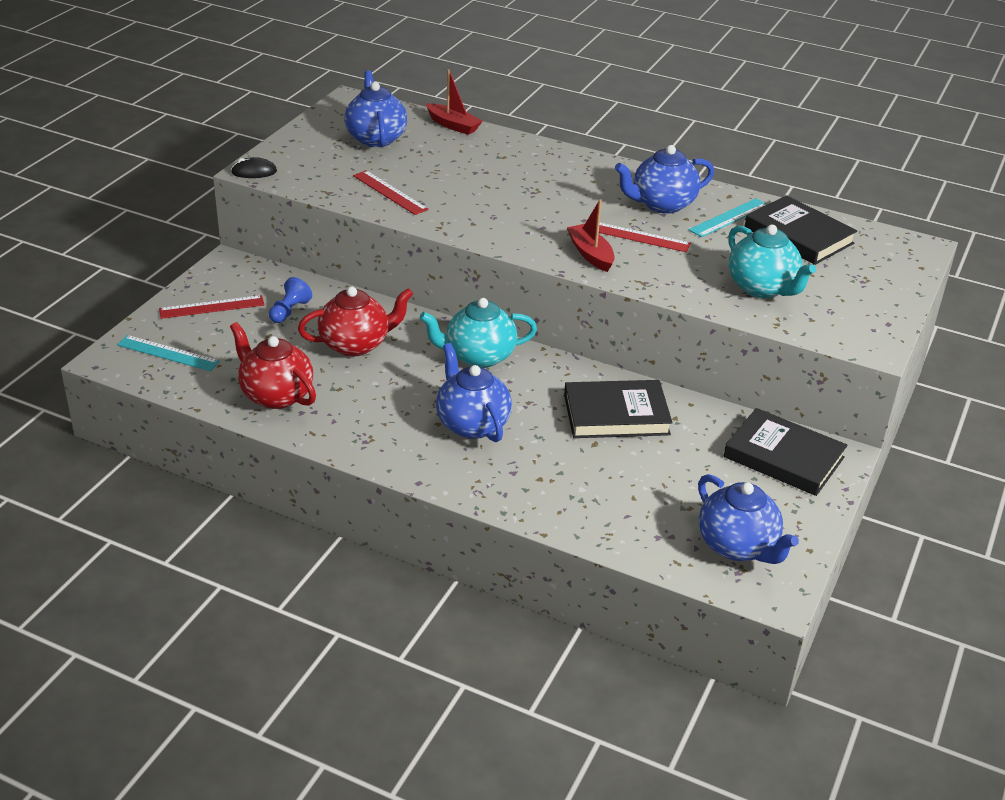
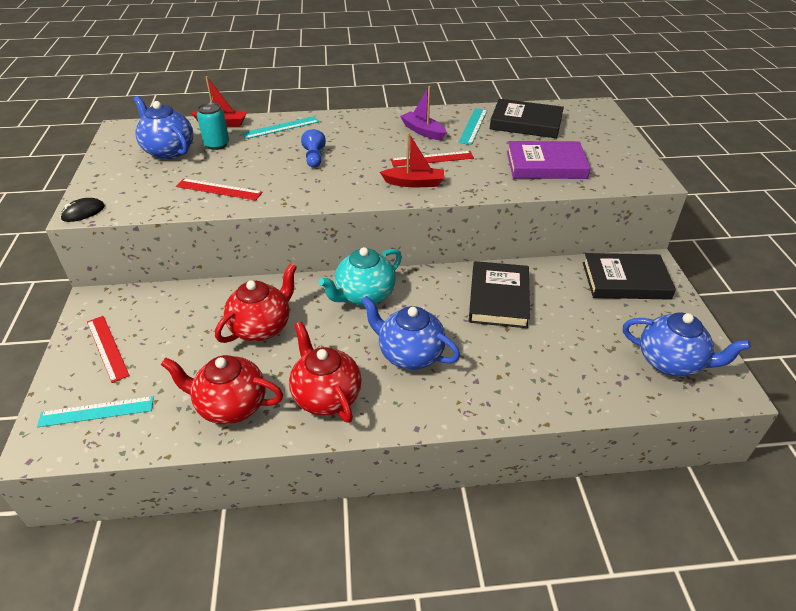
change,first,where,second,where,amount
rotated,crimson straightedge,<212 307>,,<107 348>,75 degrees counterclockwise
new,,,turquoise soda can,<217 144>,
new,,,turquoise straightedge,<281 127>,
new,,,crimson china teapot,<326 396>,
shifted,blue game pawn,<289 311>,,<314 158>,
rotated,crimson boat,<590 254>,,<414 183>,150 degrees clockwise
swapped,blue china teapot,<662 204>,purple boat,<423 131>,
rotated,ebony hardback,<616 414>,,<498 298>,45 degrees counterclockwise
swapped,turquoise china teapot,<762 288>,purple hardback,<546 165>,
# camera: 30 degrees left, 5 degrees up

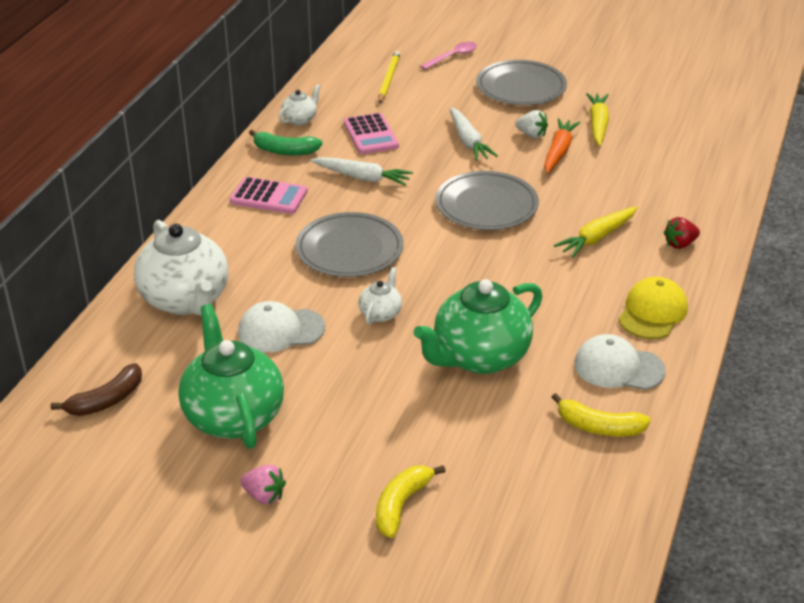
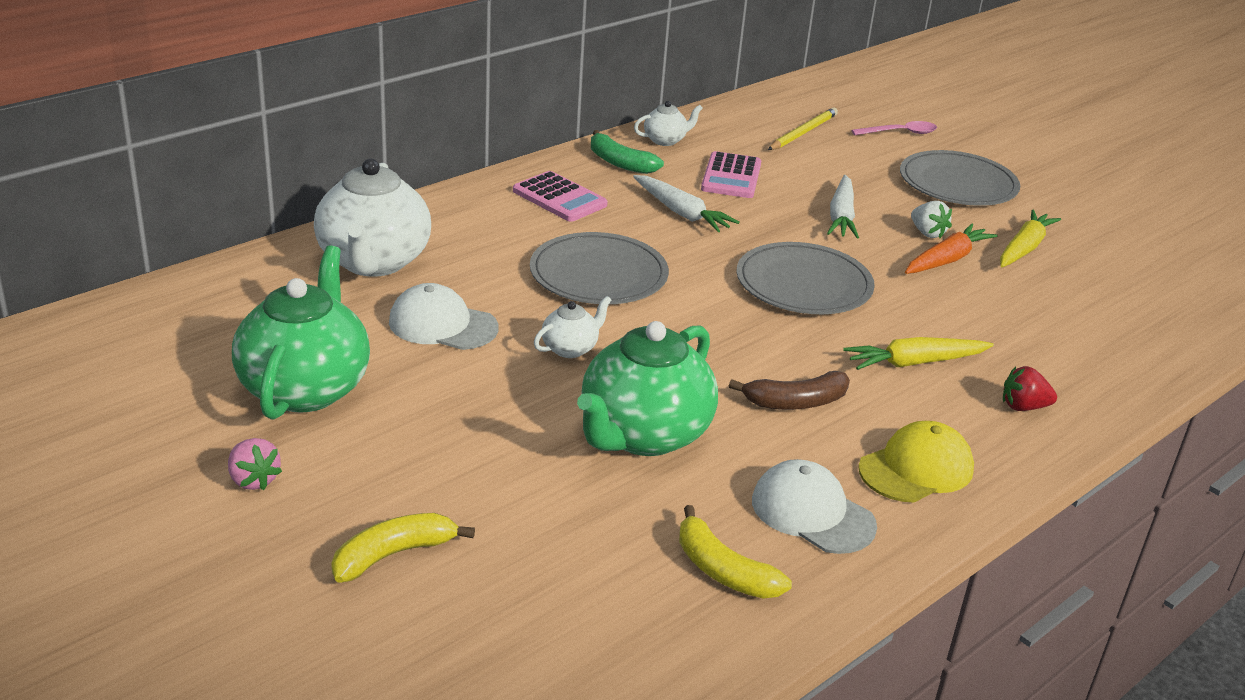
change,first,where,second,where,amount
rotated,emerald china teapot,<479 357>,,<643 435>,45 degrees counterclockwise
shifted,brown banana,<106 400>,,<795 402>,
# camera: 25 degrees right, 5 degrees down

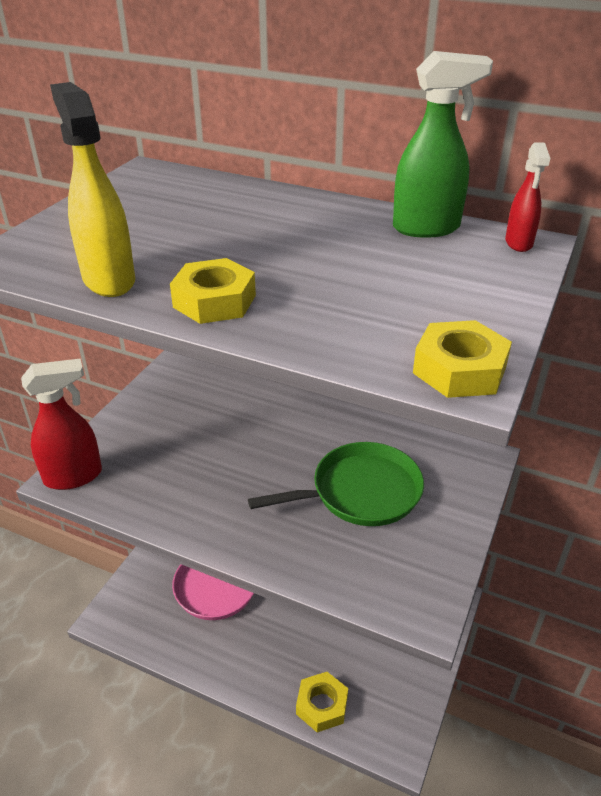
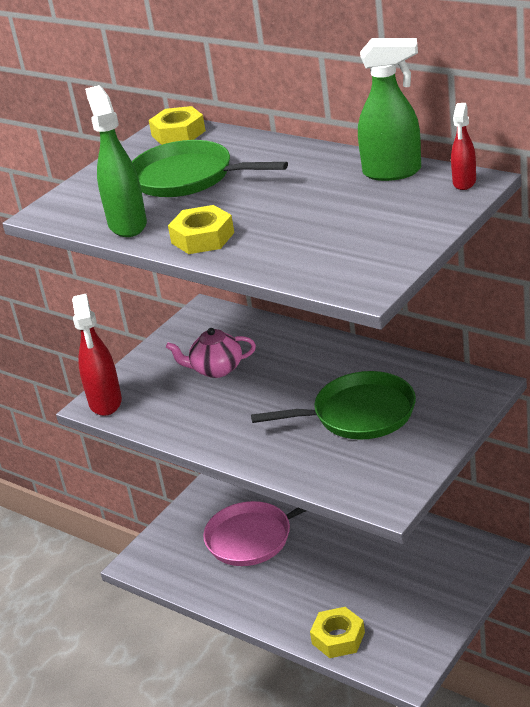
change,first,where,second,where,amount
rotated,crimson spray cleaner,<74 476>,,<105 403>,90 degrees clockwise
repainted,golden spray cleaner,<108 280>,emerald spray cleaner,<127 224>,
new,,,emerald pan,<187 177>,
shifted,golden hexagon nut,<459 370>,,<178 133>,
new,,,rosy china teapot,<216 369>,
# camera: 15 degrees right, 5 degrees down

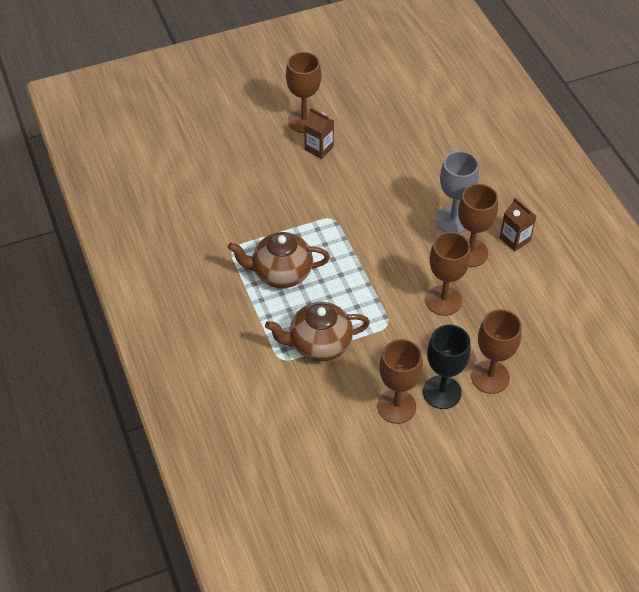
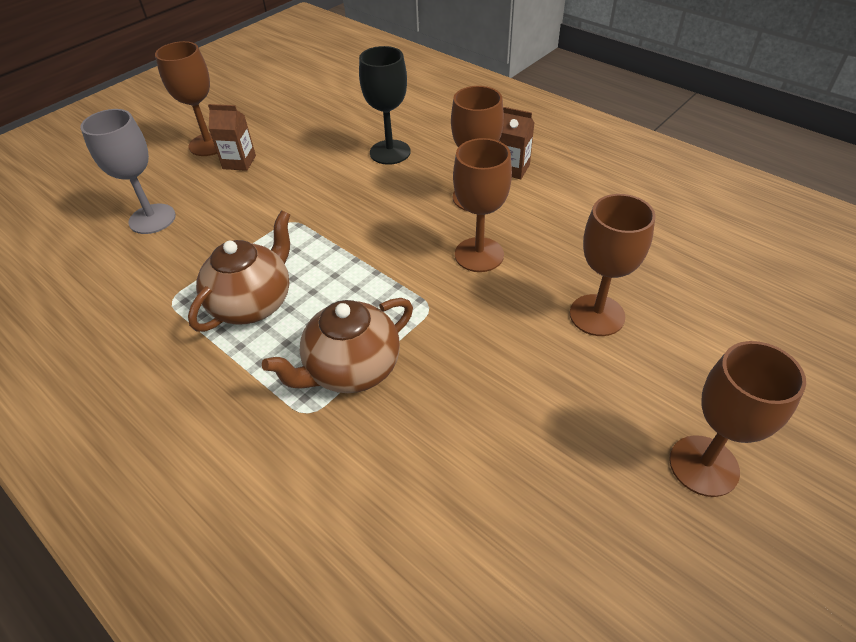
change,first,where,second,where,amount
shifted,ash-grey goblet,<452 220>,,<152 219>,
rotated,brown china teapot,<281 273>,,<253 303>,150 degrees clockwise
shifted,ebony goblet,<442 392>,,<390 152>,
shifted,brown goblet,<396 406>,,<703 465>,
# camera: 25 degrees left, 5 degrees down

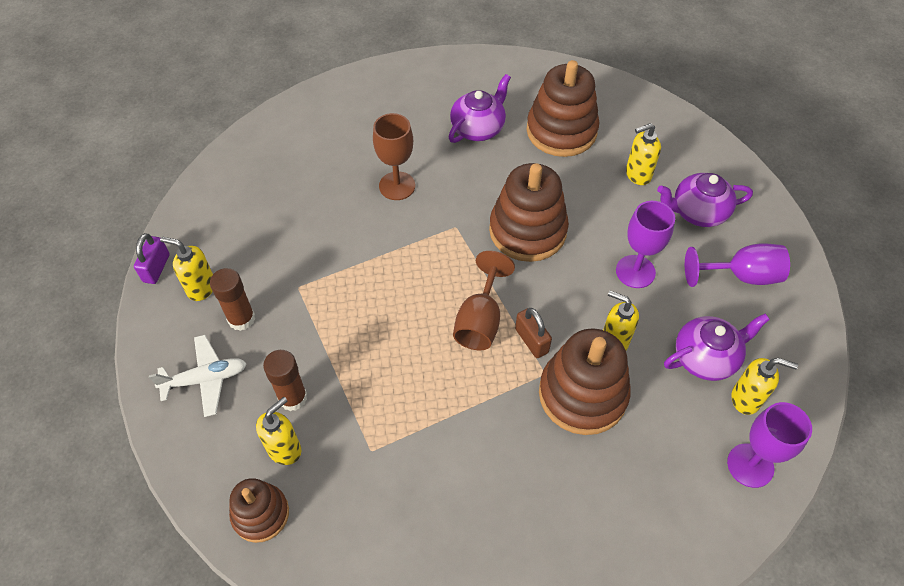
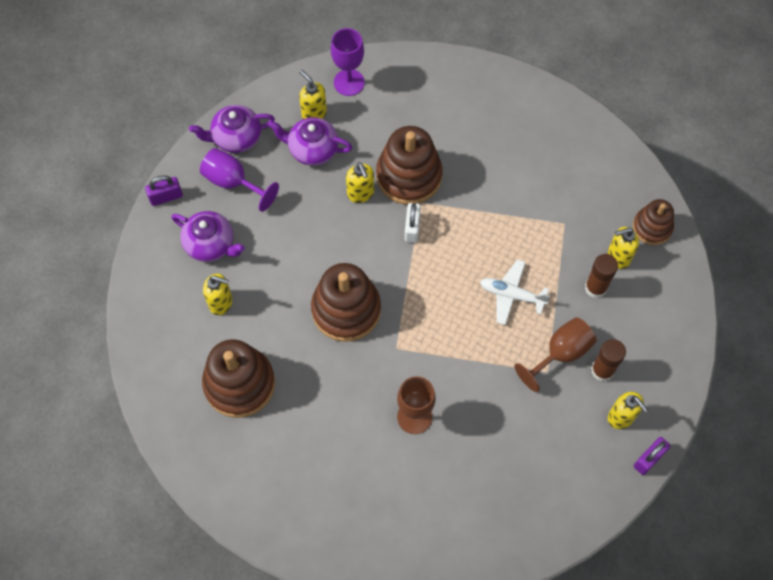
change,first,where,second,where,amount
new,,,purple small lock,<166 197>,
shifted,purple china teapot,<478 128>,,<236 137>,
repainted,brown small lock,<531 341>,white small lock,<412 228>,
shifted,white plane,<205 379>,,<511 295>,
shifted,brown goblet,<480 320>,,<560 353>,
gone,purple goblet,<635 271>,,,
# camera: 145 degrees left, 10 degrees up

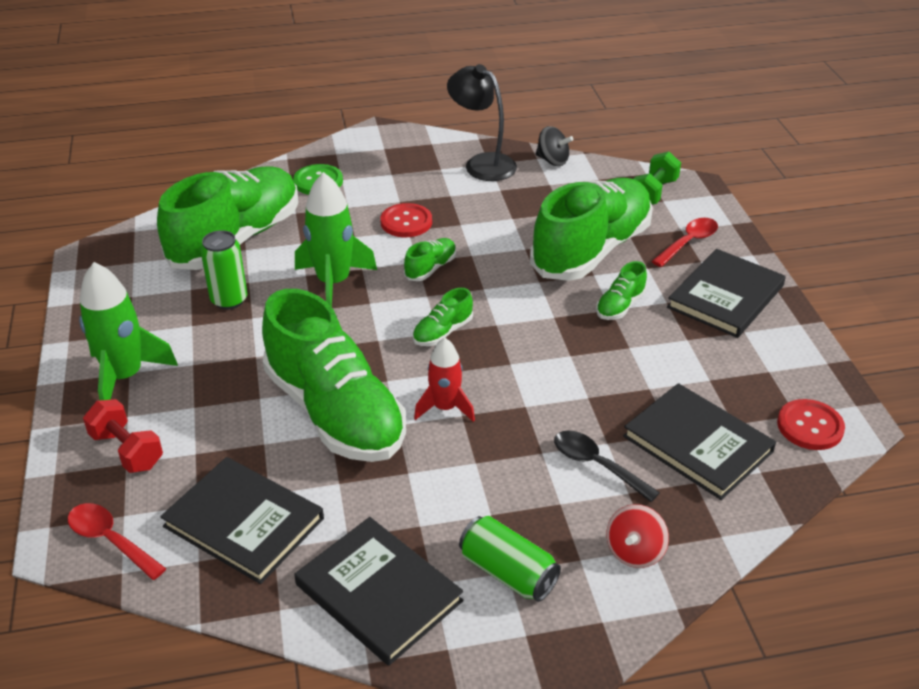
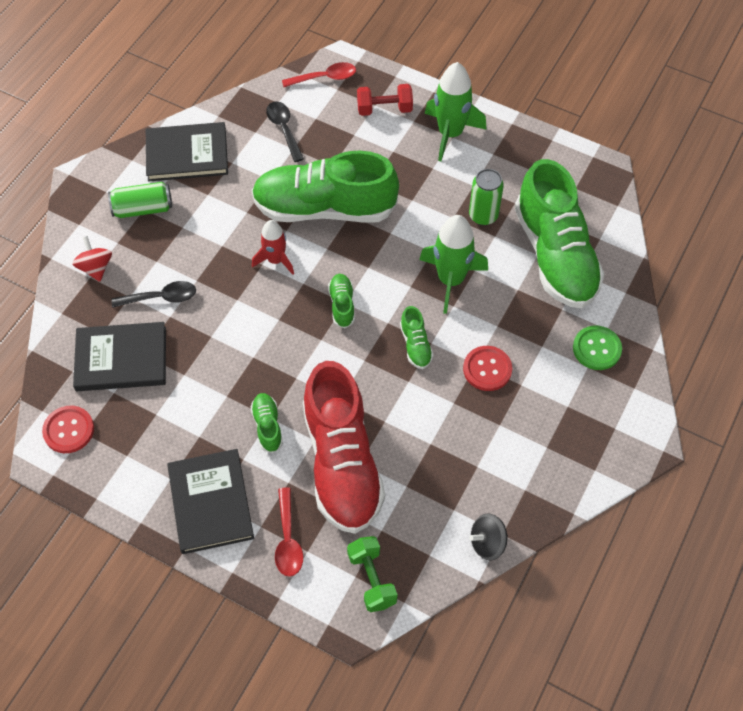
change,first,where,second,where,amount
swapped,ebony hardback,<244 522>,ebony teaspoon,<284 129>,
repainted,emerald lace-up shoe,<591 250>,crimson lace-up shoe,<342 463>,
gone,ebony desk lamp,<482 163>,,,
# camera: 130 degrees right, 20 degrees up

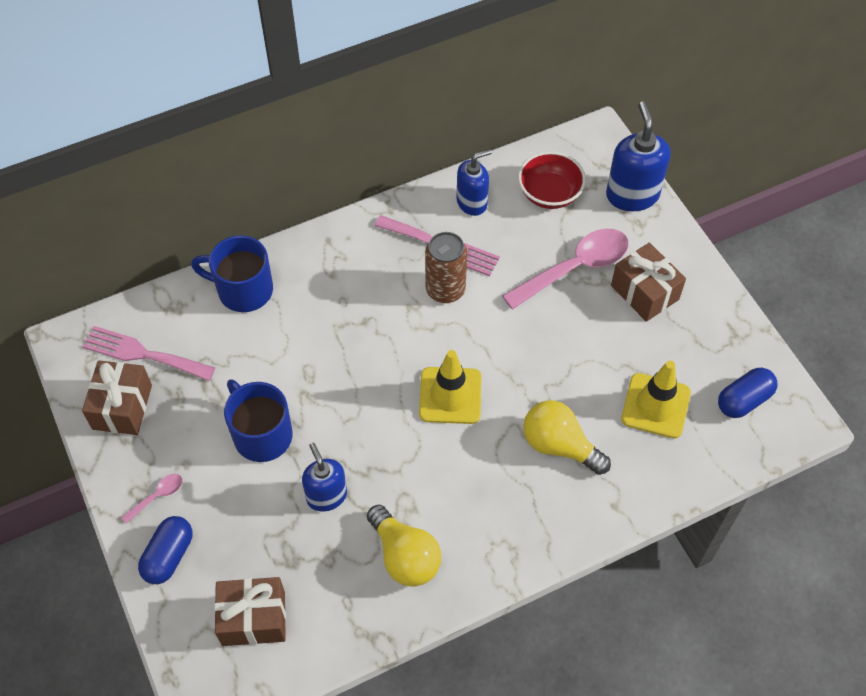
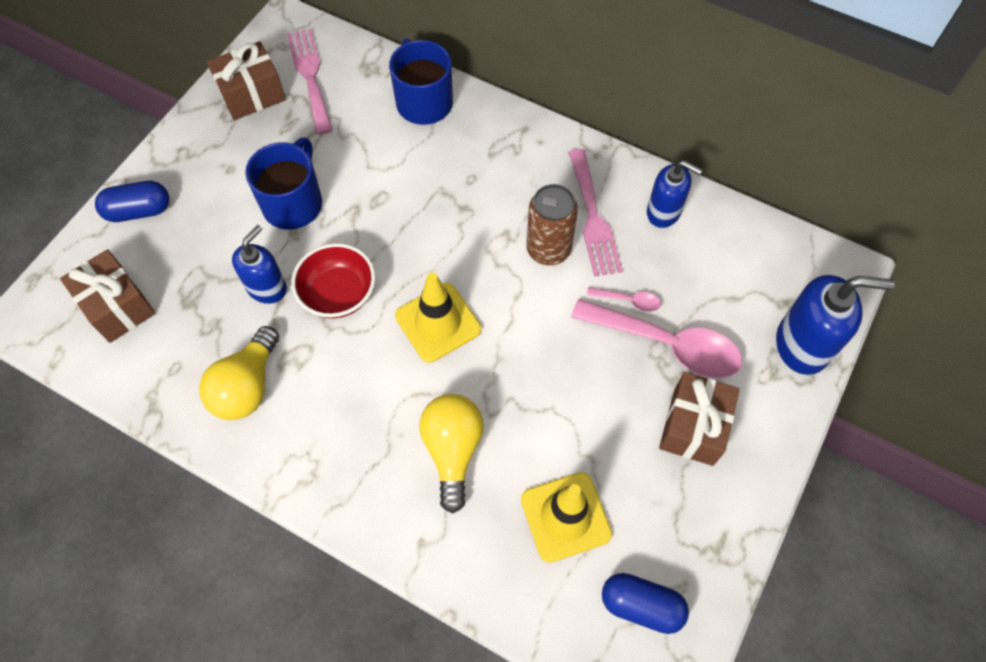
change,first,where,second,where,amount
shifted,crimson serving bowl,<549 194>,,<338 294>,
shifted,rosy teaspoon,<157 496>,,<628 301>,
rotated,blue pump bottle,<632 195>,,<802 345>,45 degrees clockwise
# camera: 55 degrees right, 5 degrees up

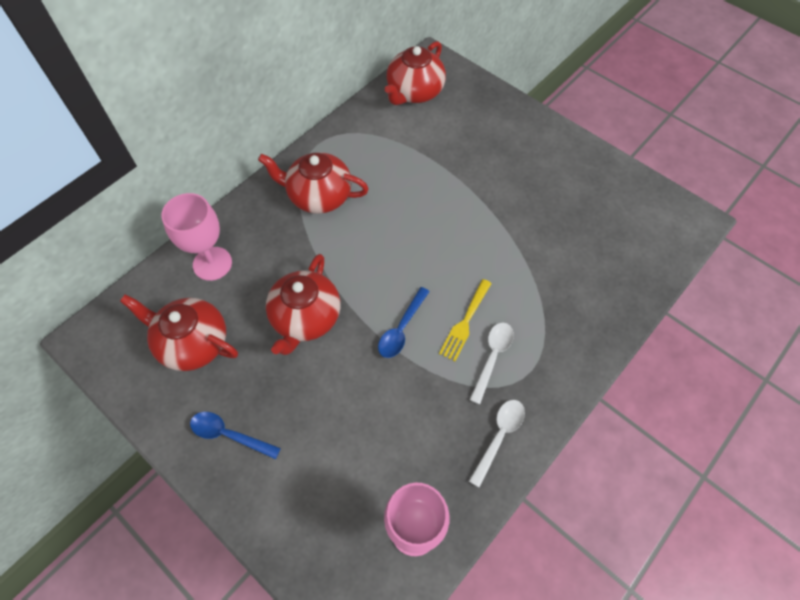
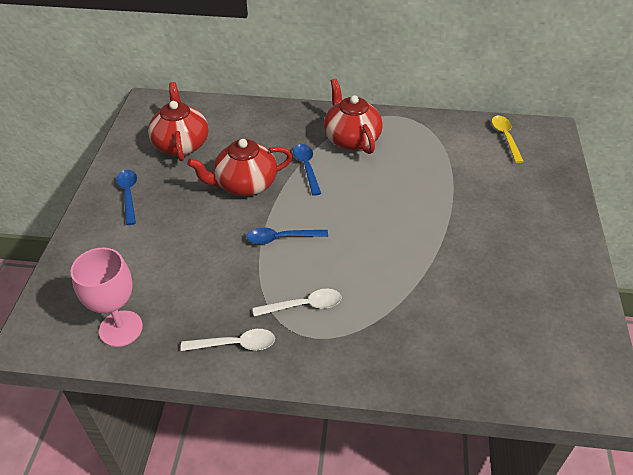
change,first,where,second,where,amount
new,,,blue teaspoon,<306 167>,
swapped,crimson china teapot,<414 92>,golden teaspoon,<505 137>,
gone,rosy goblet,<212 263>,,,
gone,golden dinner fork,<465 322>,,,
# camera: 55 degrees right, 15 degrees down

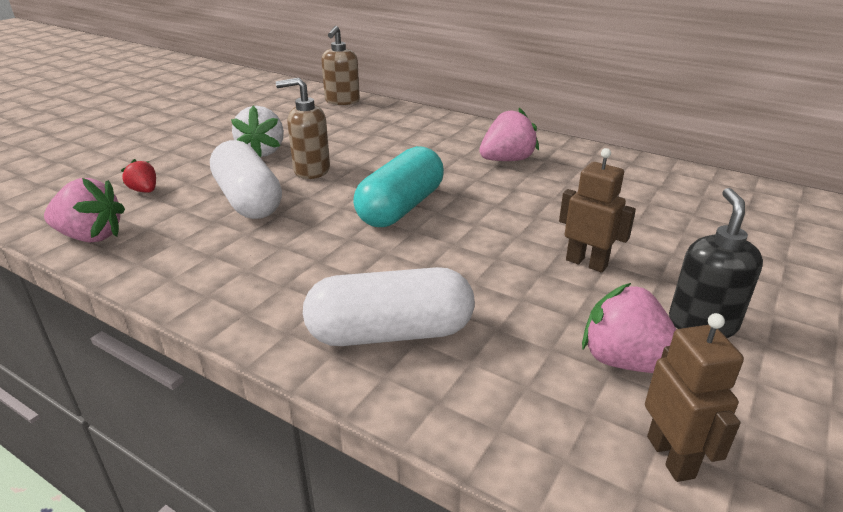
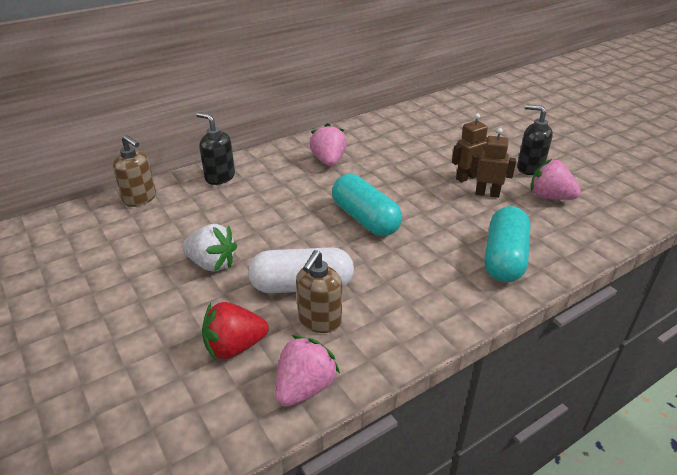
change,first,where,second,where,amount
new,,,ebony pump bottle,<220 177>,
scaled,crimson strawberry,<144 191>,,<234 346>,x1.77
shifted,brown pump bottle,<311 170>,,<319 321>,
shifted,brown robot,<671 457>,,<487 194>,
repainted,white capsule,<390 333>,turquoise capsule,<504 258>,
rotated,rosy strawberry,<625 361>,,<549 197>,60 degrees clockwise
# camera: 65 degrees left, 5 degrees up

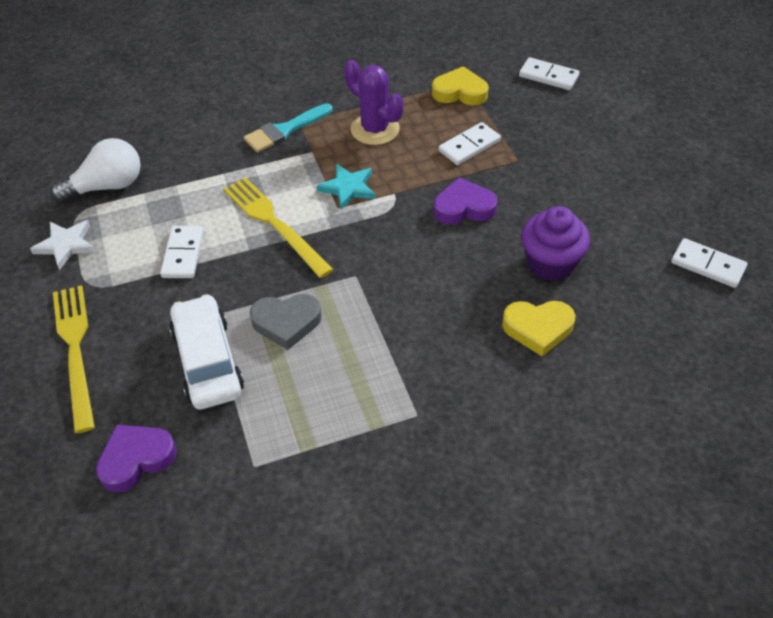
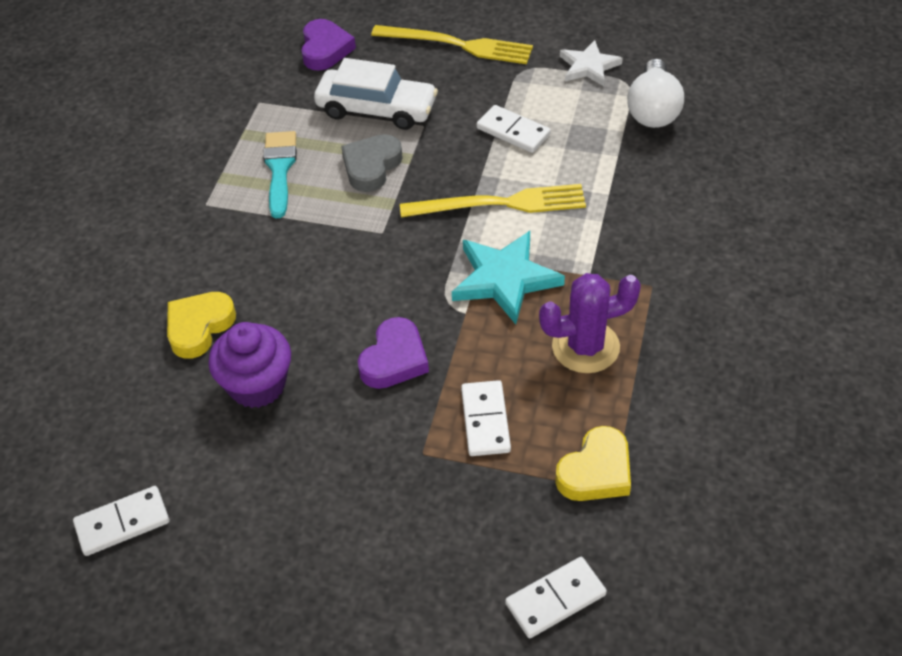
change,first,where,second,where,amount
shifted,turquoise brush,<284 130>,,<280 169>,
scaled,turquoise star,<348 188>,,<505 279>,x1.53
# camera: 125 degrees right, 0 degrees up

